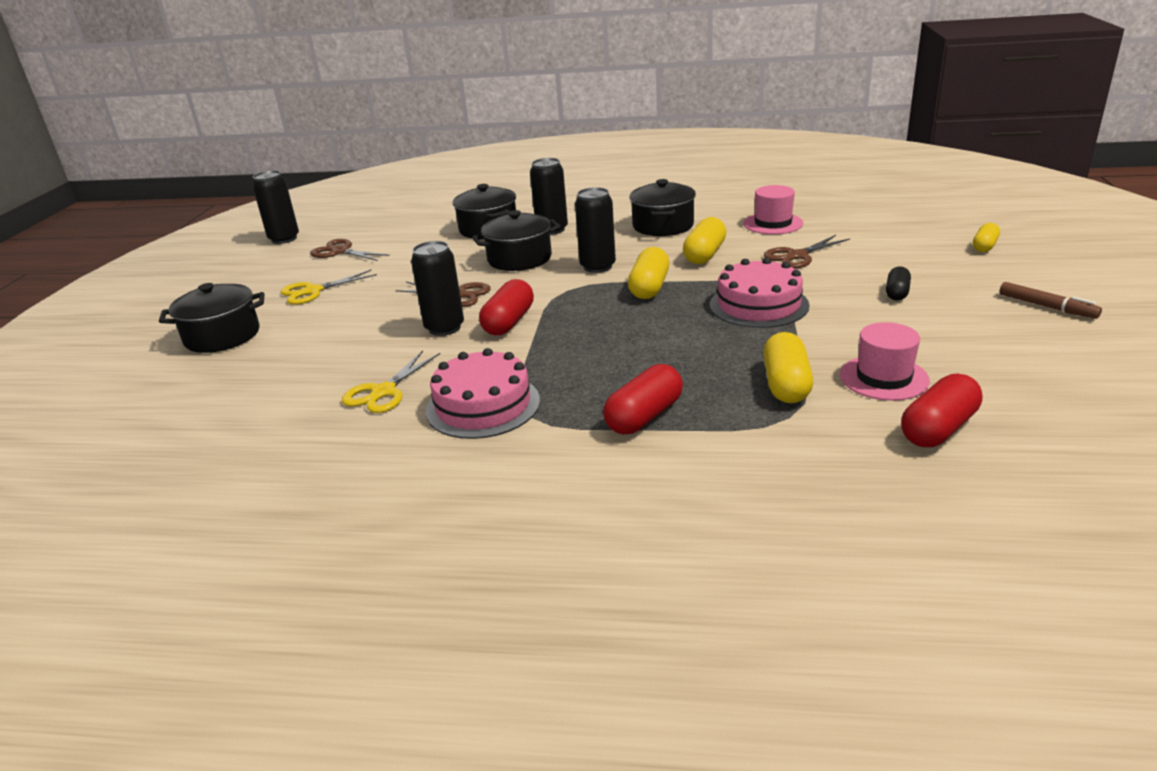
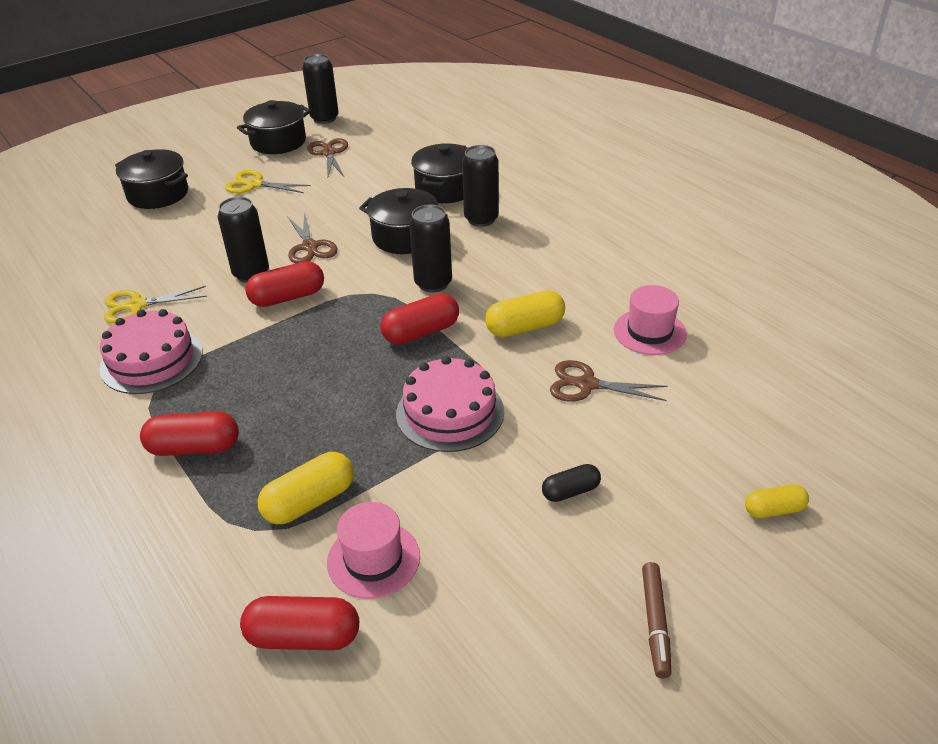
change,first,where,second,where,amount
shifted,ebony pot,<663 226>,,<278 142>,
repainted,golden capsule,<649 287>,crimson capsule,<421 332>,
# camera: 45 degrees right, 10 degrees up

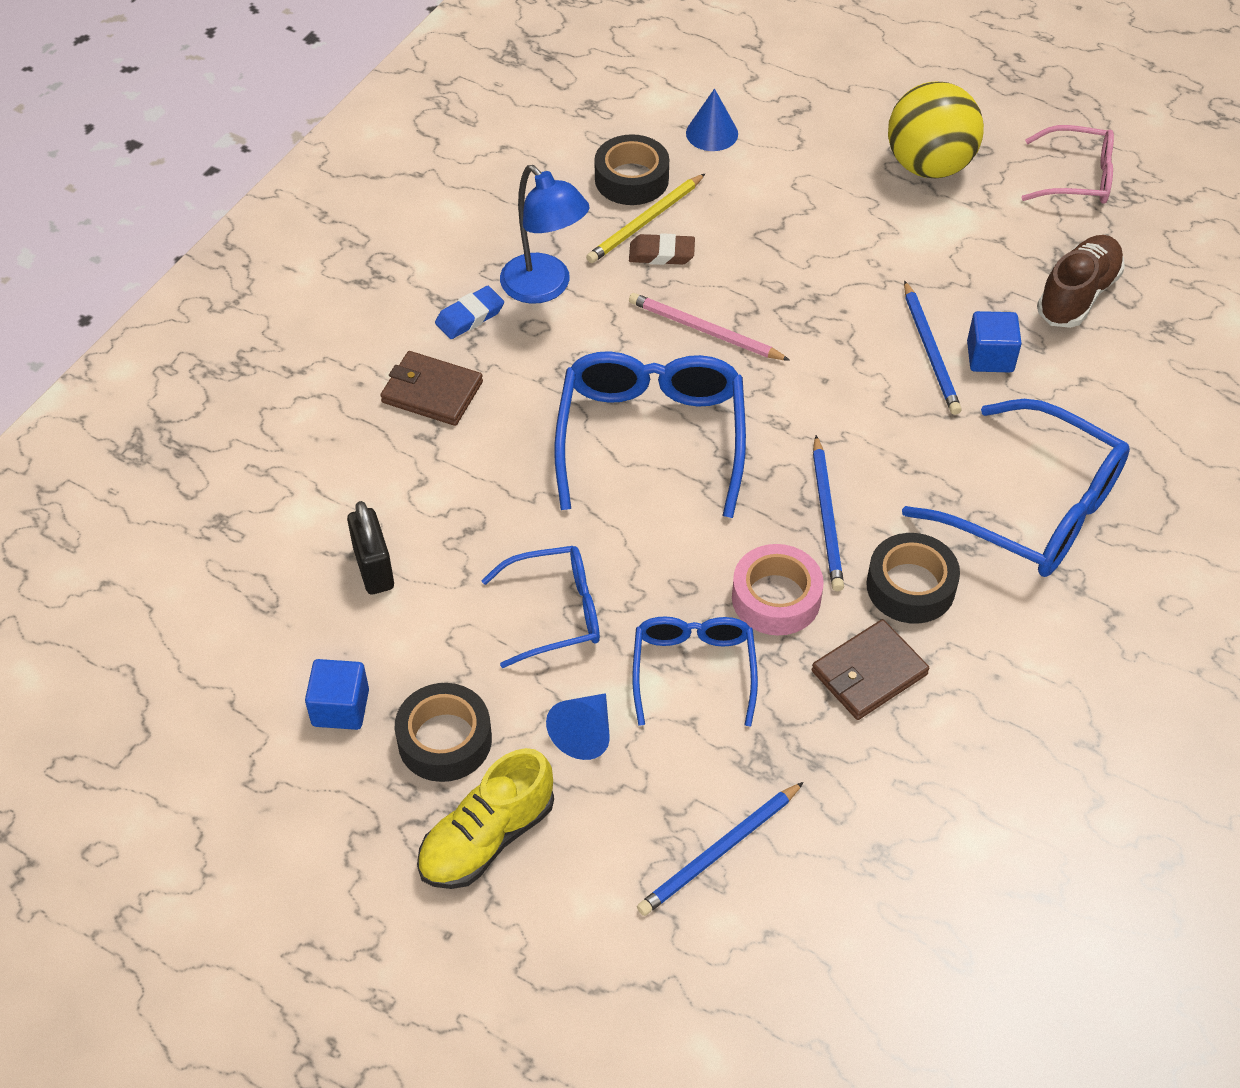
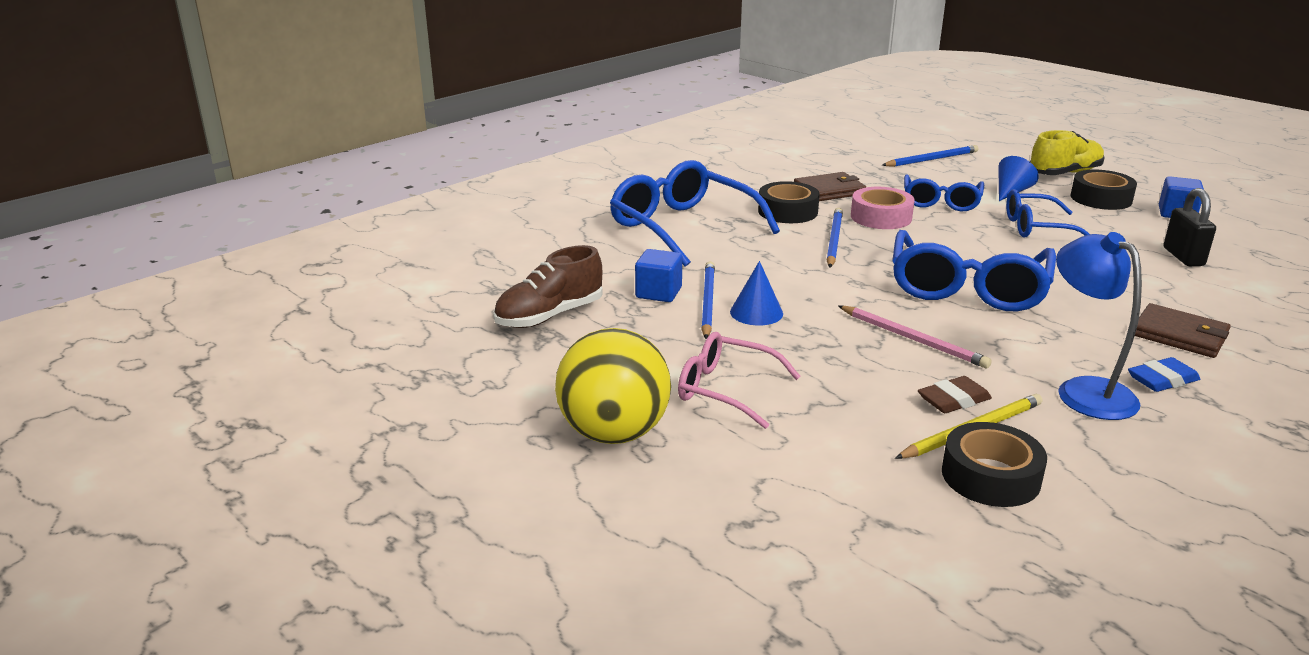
change,first,where,second,where,amount
shifted,rosy glasses,<1077 177>,,<726 390>,
shifted,blue cone,<712 133>,,<756 312>,
rotated,brown eraser,<661 254>,,<953 400>,45 degrees counterclockwise
# camera: 165 degrees left, 25 degrees down

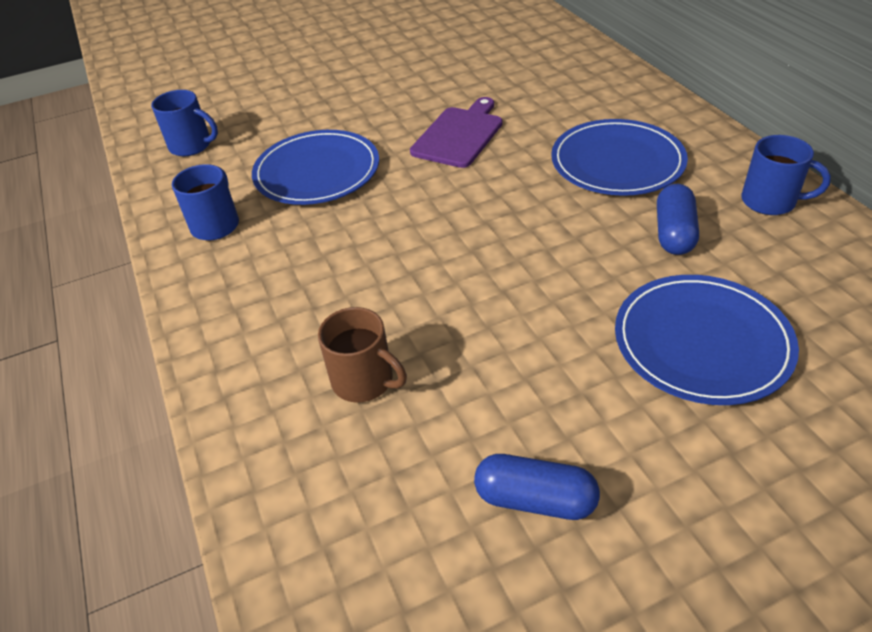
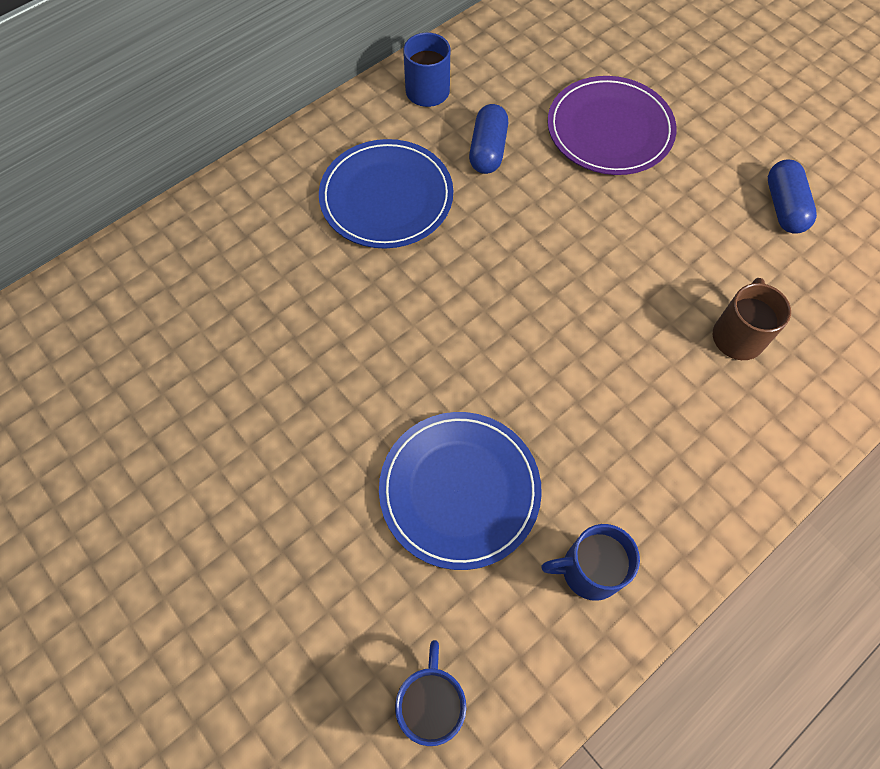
change,first,where,second,where,amount
rotated,blue capsule,<674 233>,,<488 150>,75 degrees counterclockwise
repainted,blue plate,<702 342>,purple plate,<609 129>,
gone,purple cutting board,<459 135>,,,
# camera: 110 degrees left, 20 degrees up

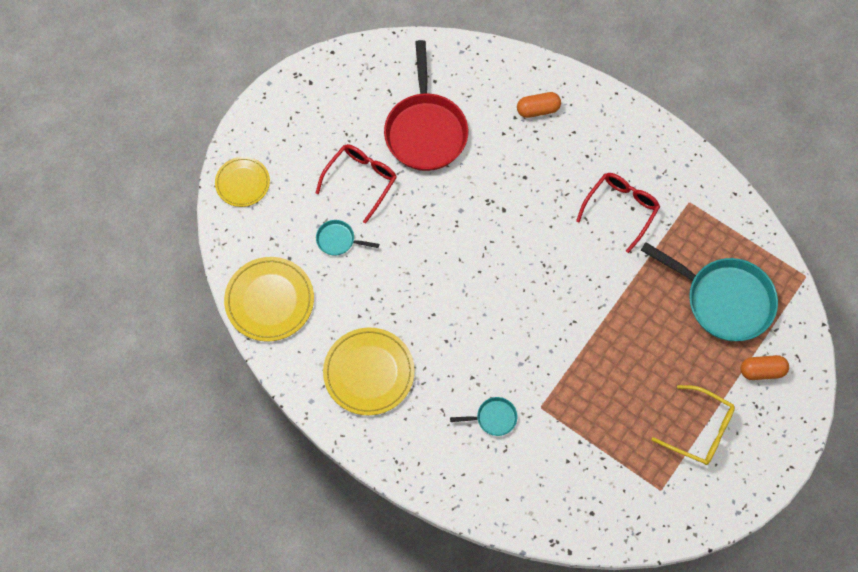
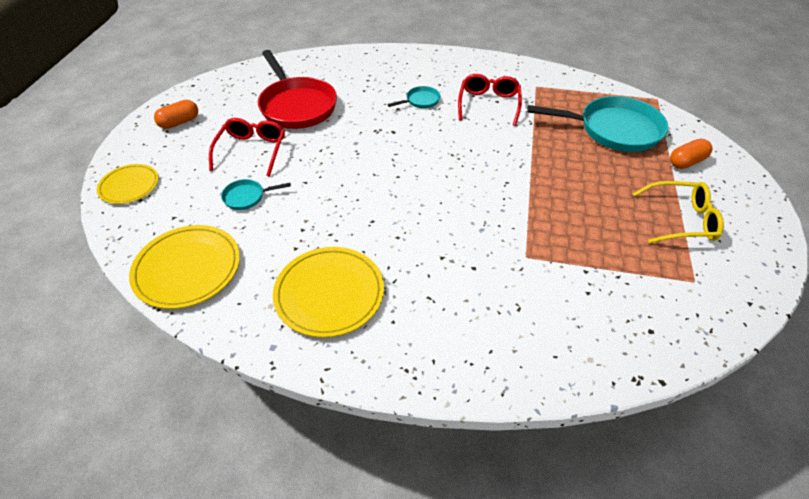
change,first,where,second,where,amount
shifted,bright orange capsule,<538 109>,,<179 122>,
shifted,turquoise pan,<493 418>,,<421 101>,
# camera: 25 degrees left, 20 degrees down

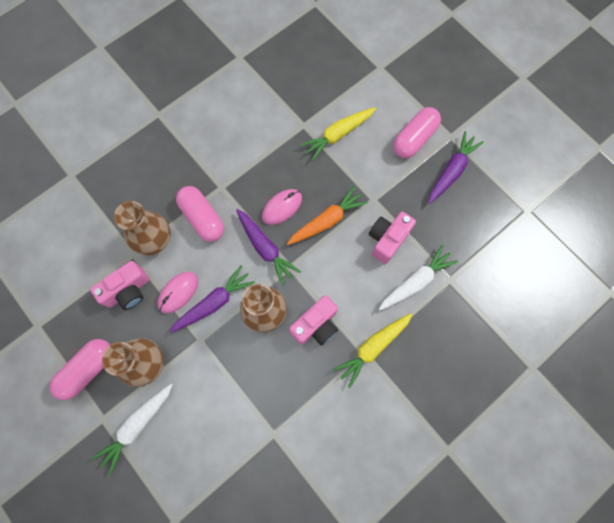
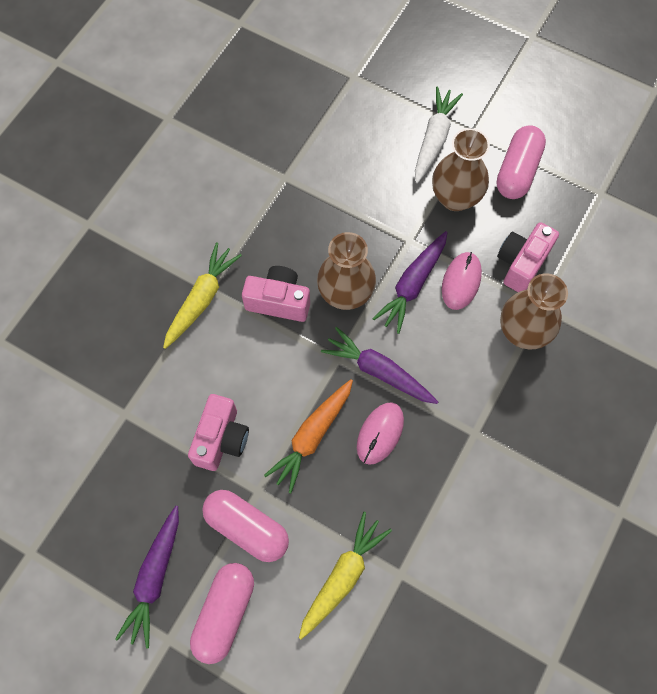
change,first,where,second,where,amount
shifted,rosy capsule,<202 218>,,<247 528>,
rotated,rosy photo camera,<316 325>,,<279 301>,75 degrees clockwise
gone,white toy carrot,<415 281>,,,
# camera: 160 degrees right, 5 degrees down

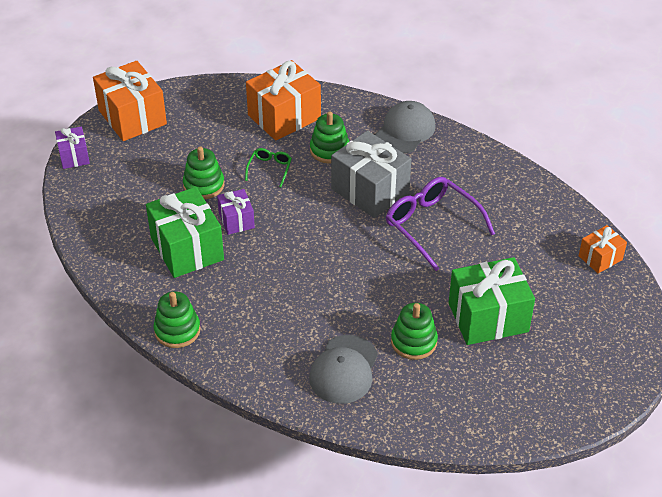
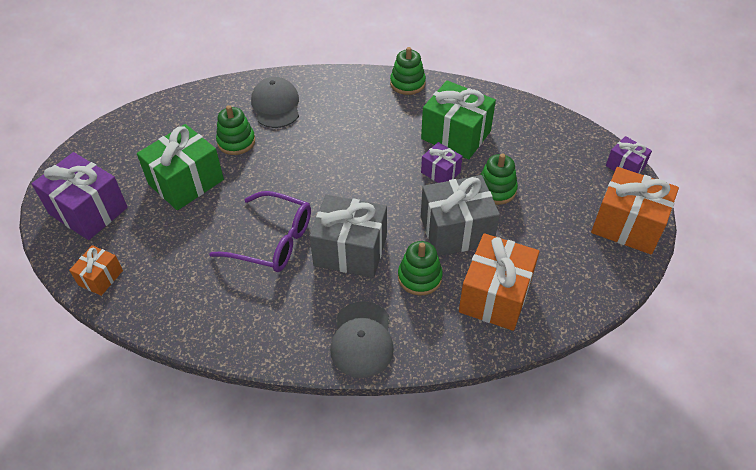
change,first,where,second,where,amount
new,,,purple gift,<88 211>,
swapped,emerald glasses,<269 169>,ash-grey gift,<456 230>,
# camera: 150 degrees right, 5 degrees up

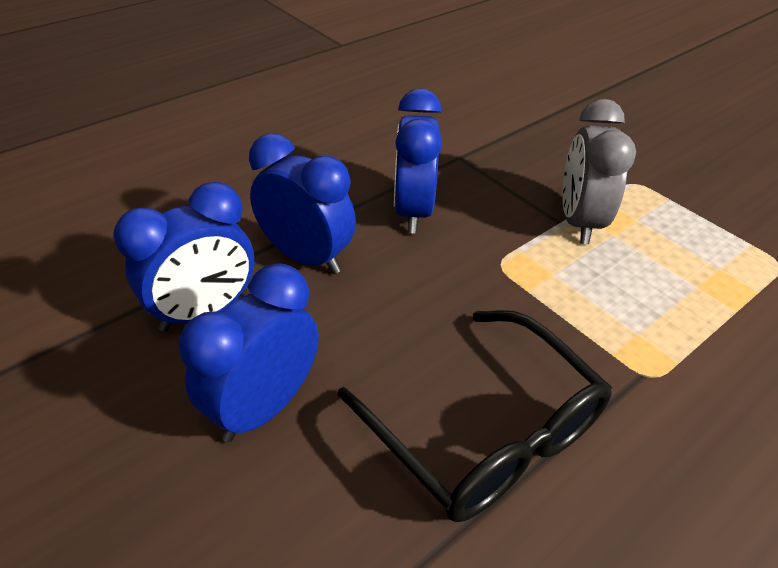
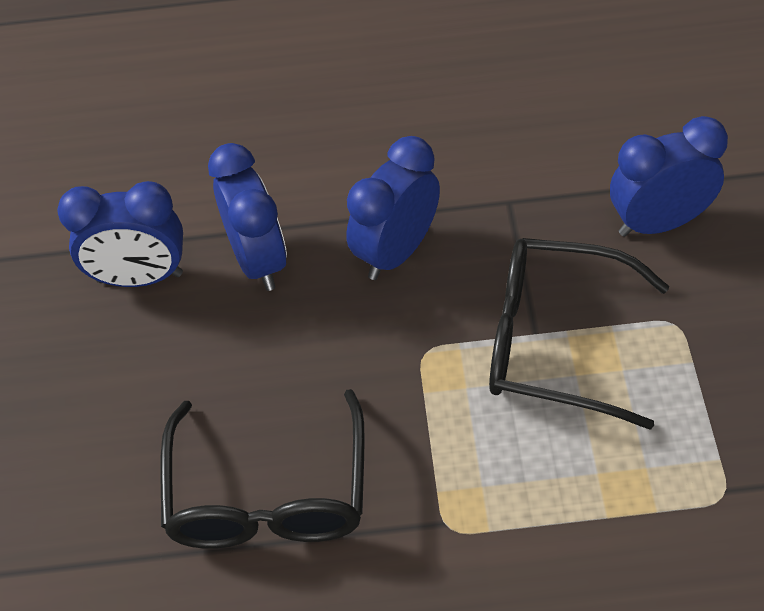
change,first,where,second,where,amount
swapped,ash-grey clock,<579 222>,ebony glasses,<555 342>,
shifted,blue clock,<264 406>,,<659 223>,
# camera: 40 degrees right, 10 degrees up

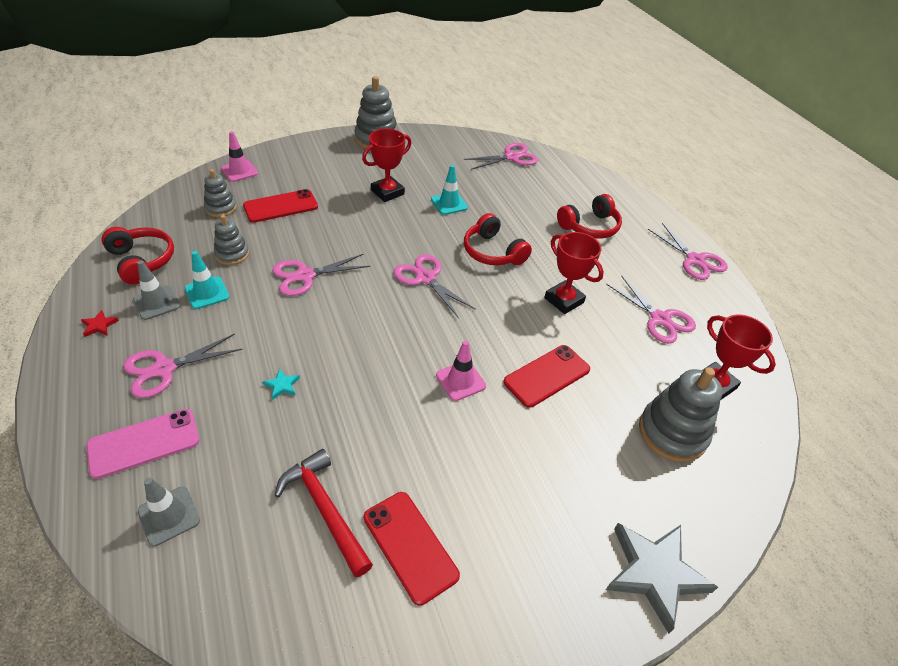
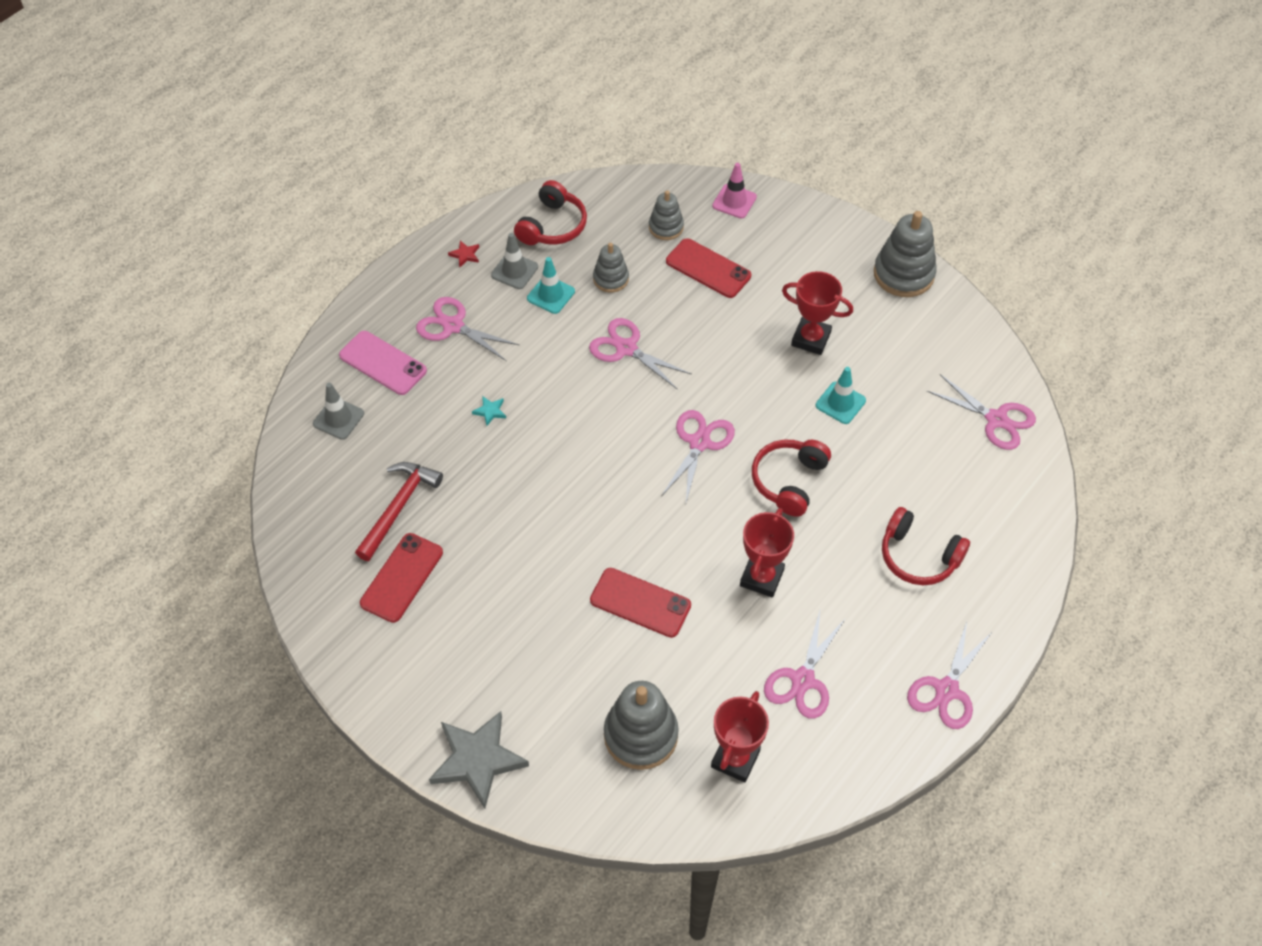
change,first,where,second,where,amount
gone,rosy traffic cone,<460 380>,,,
# camera: 65 degrees right, 10 degrees up

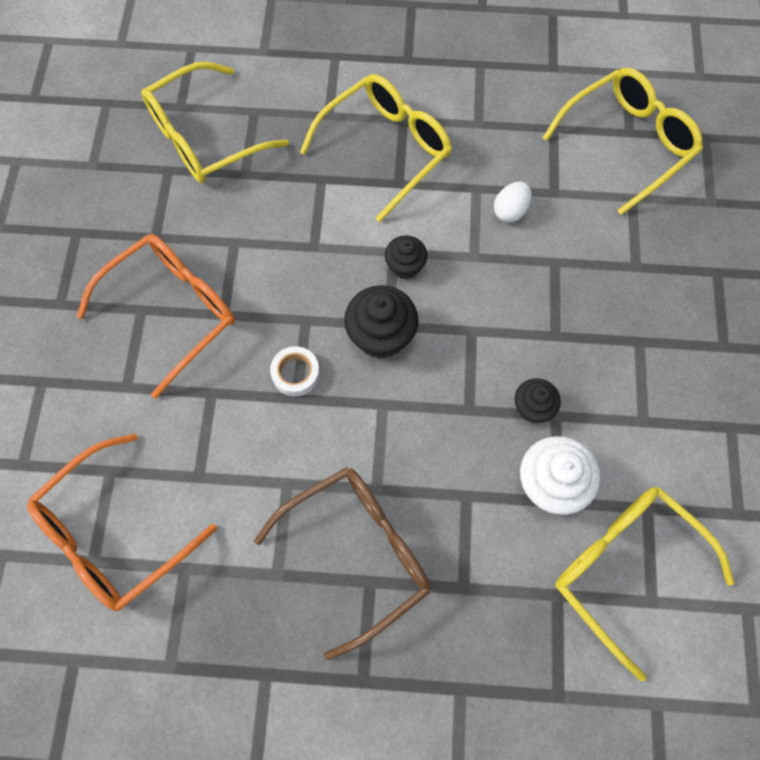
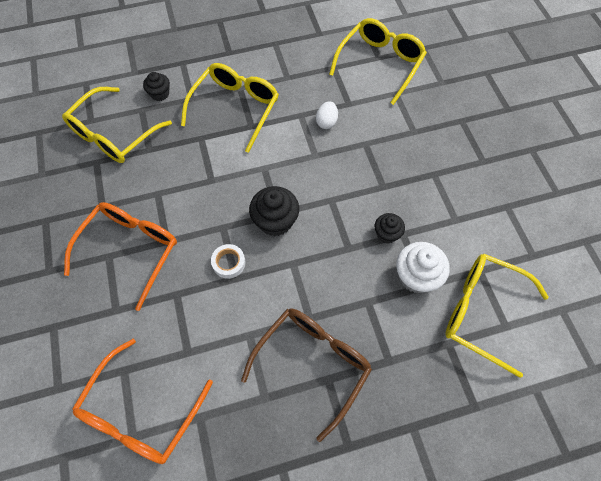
change,first,where,second,where,amount
shifted,ebony cupcake,<405 266>,,<160 94>,
# camera: 20 degrees left, 5 degrees down

